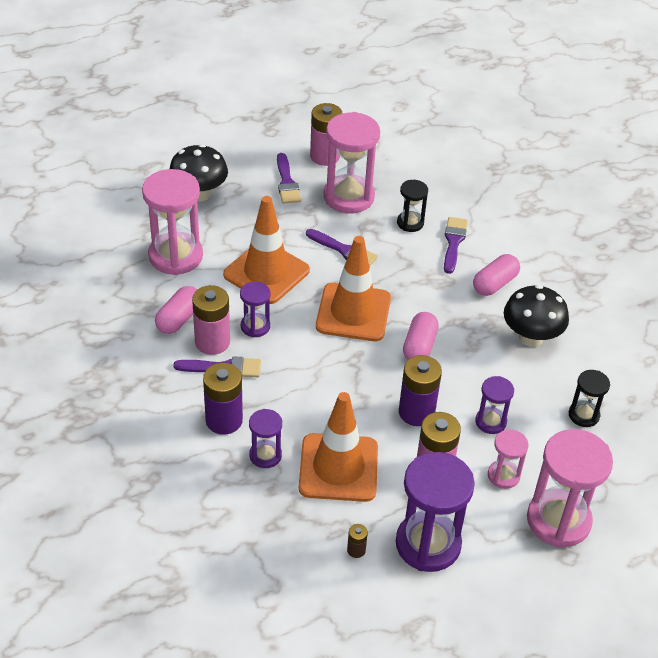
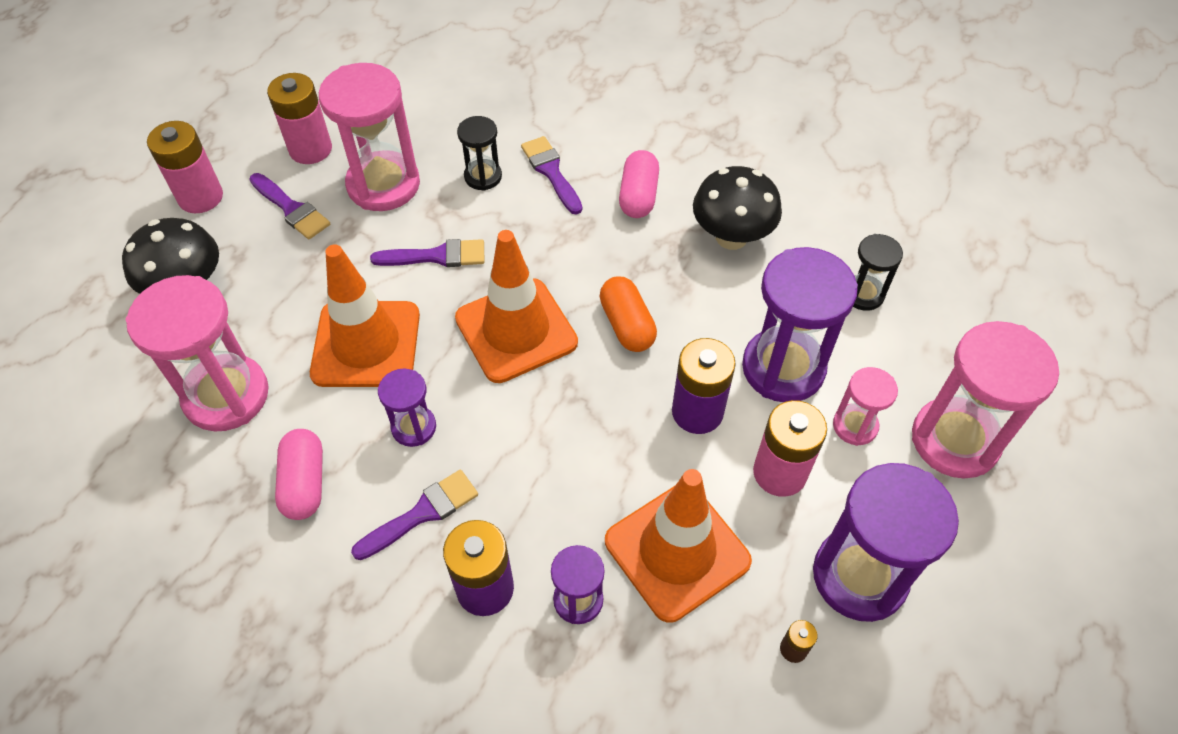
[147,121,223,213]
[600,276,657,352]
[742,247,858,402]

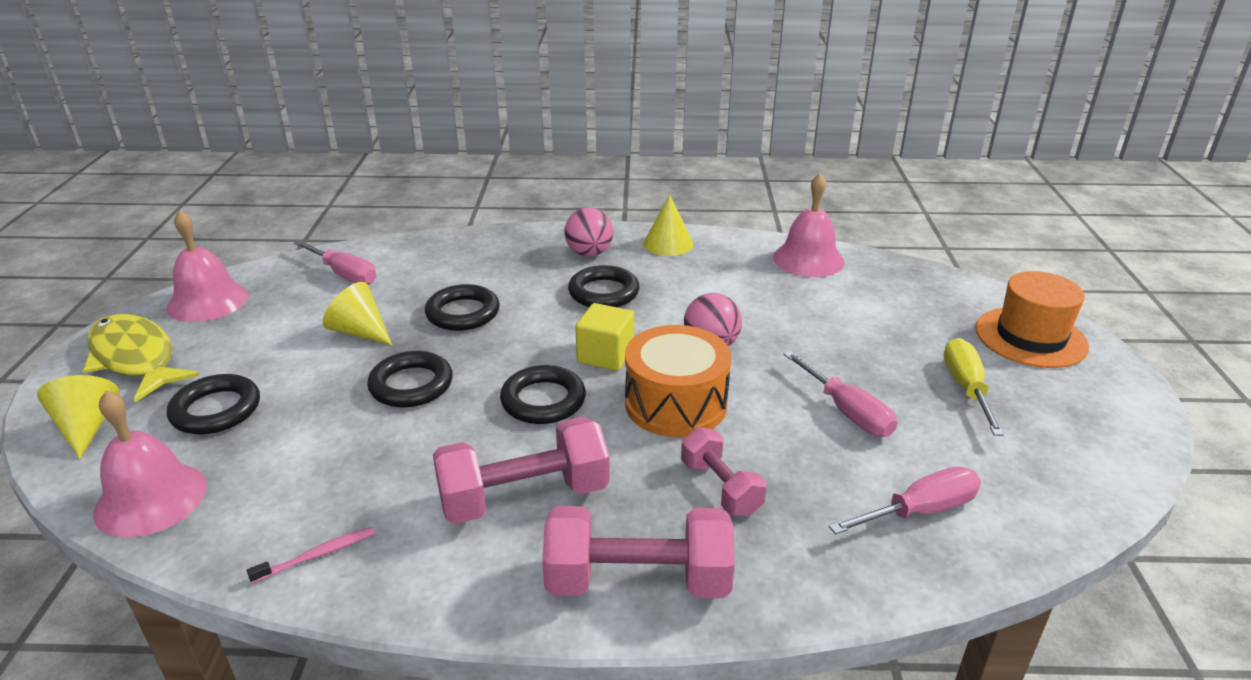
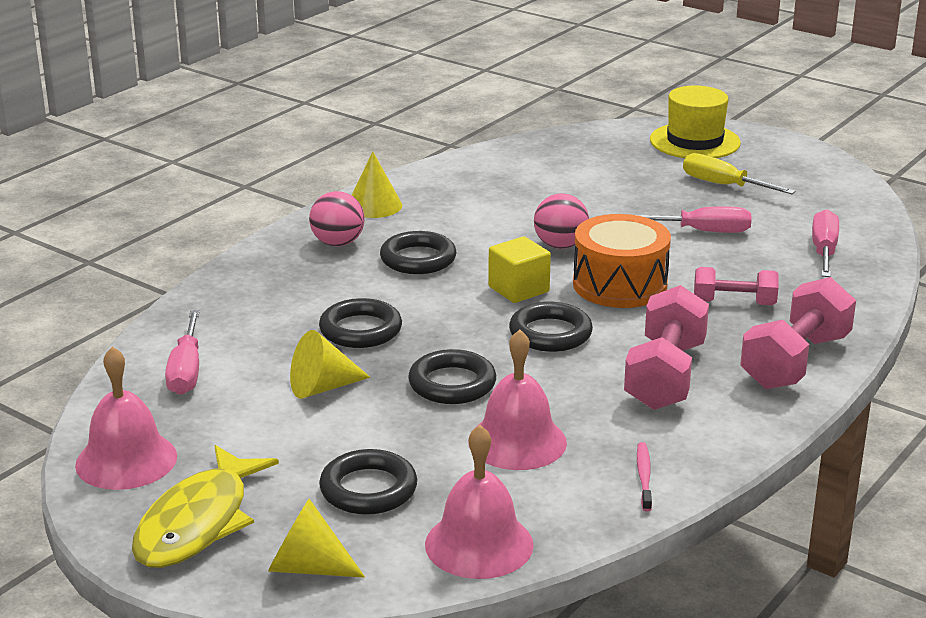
[468,329,567,470]
[165,310,200,395]
[650,85,741,158]
[132,445,279,568]

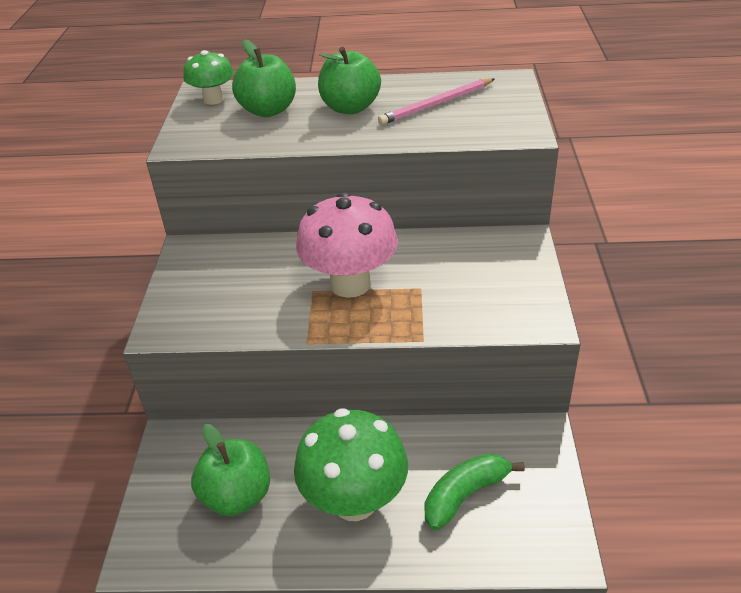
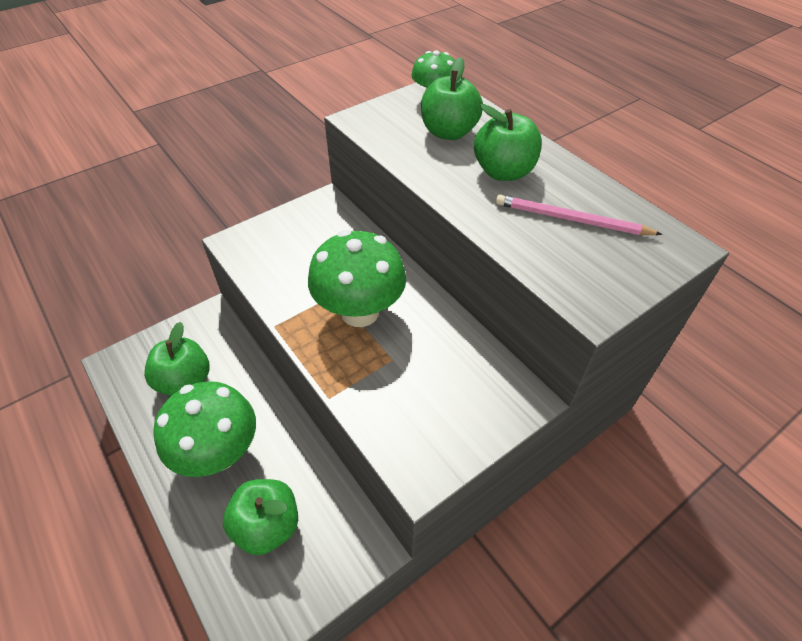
[308,230,406,327]
[223,479,298,555]

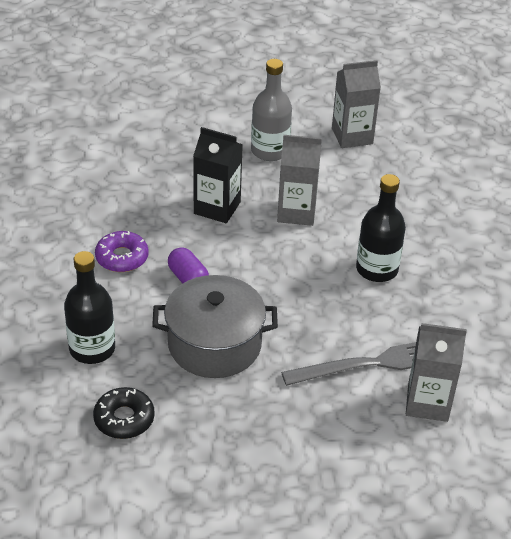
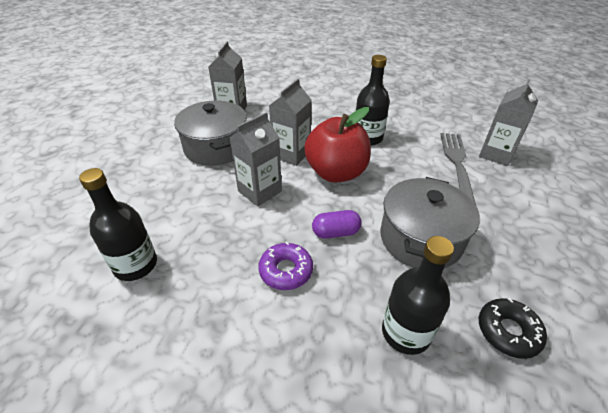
[174,101,247,166]
[230,113,282,206]
[304,107,371,182]
[79,168,157,281]

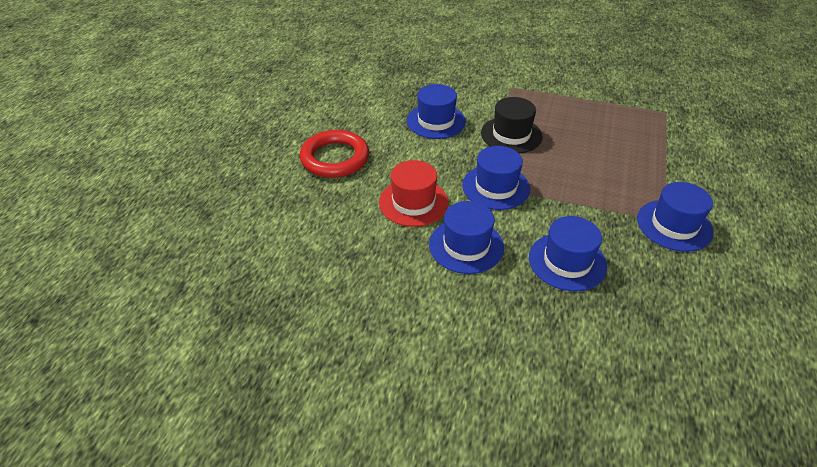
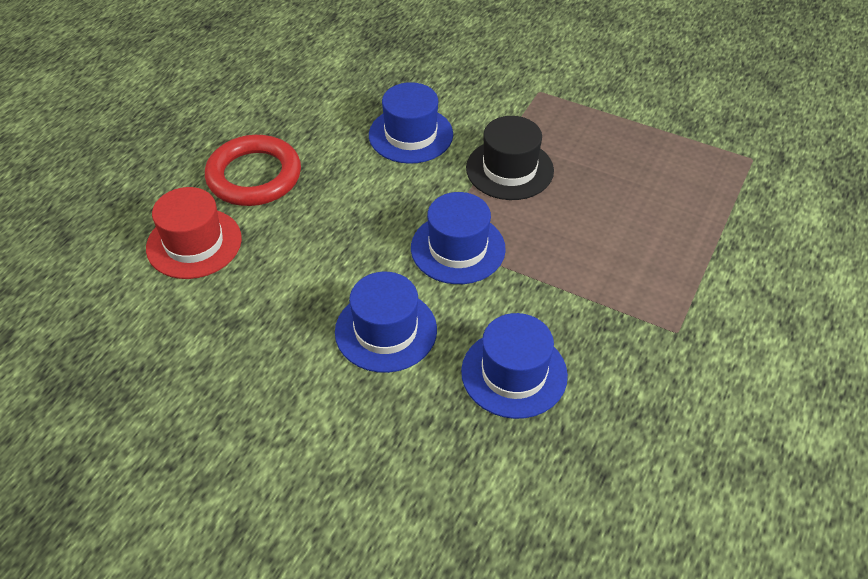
[146,187,242,279]
[637,182,713,252] (first image)

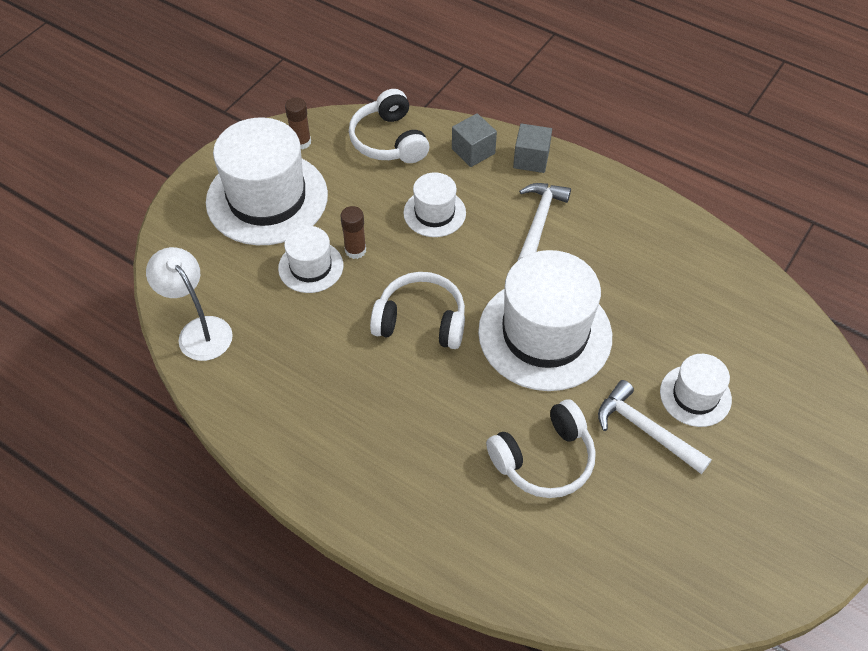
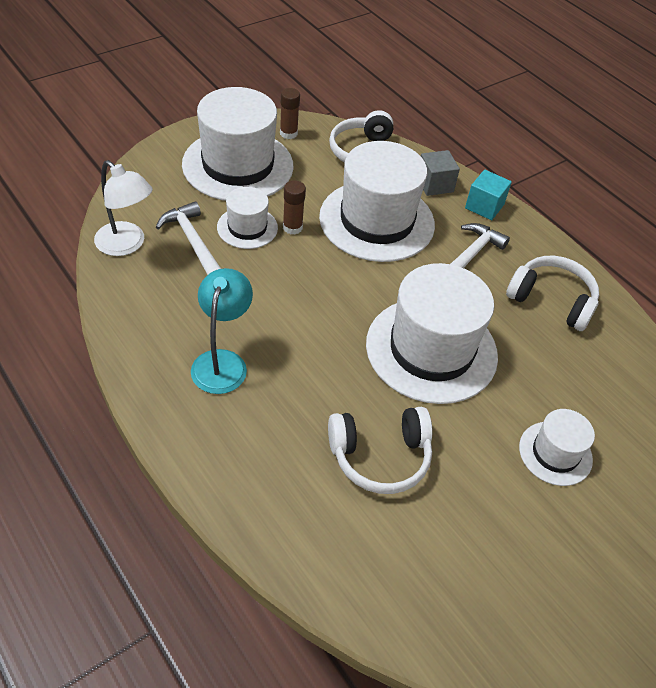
[465,170,512,220]
[319,141,435,262]
[94,160,153,256]
[506,256,599,331]
[156,201,221,275]
[191,268,253,394]

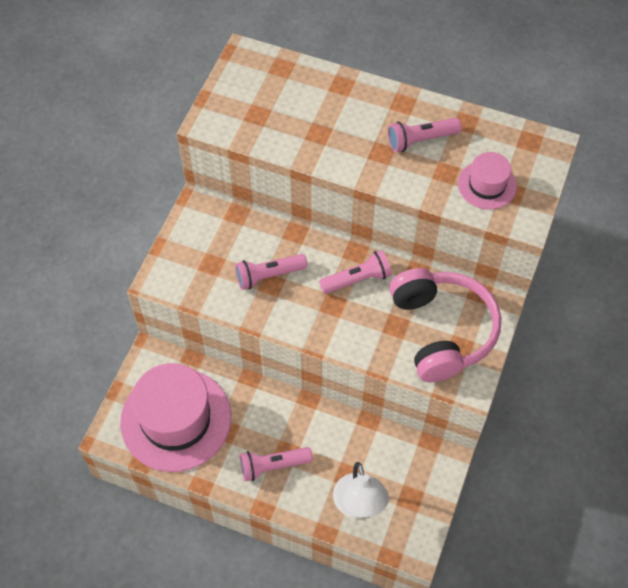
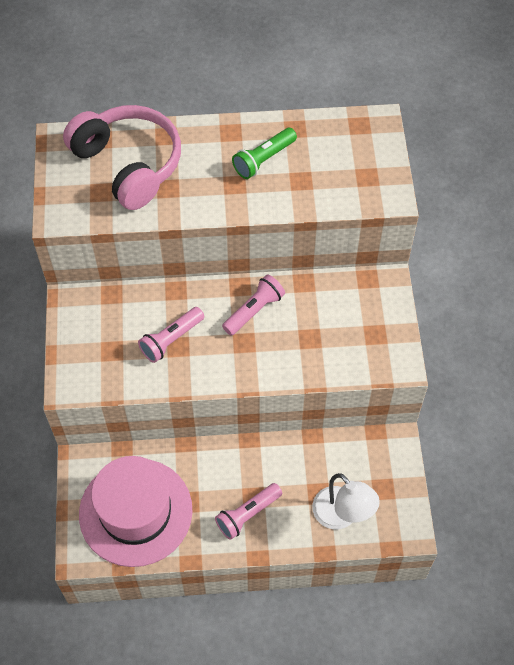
[232,128,297,179]
[458,152,517,210] (first image)
[63,105,181,210]

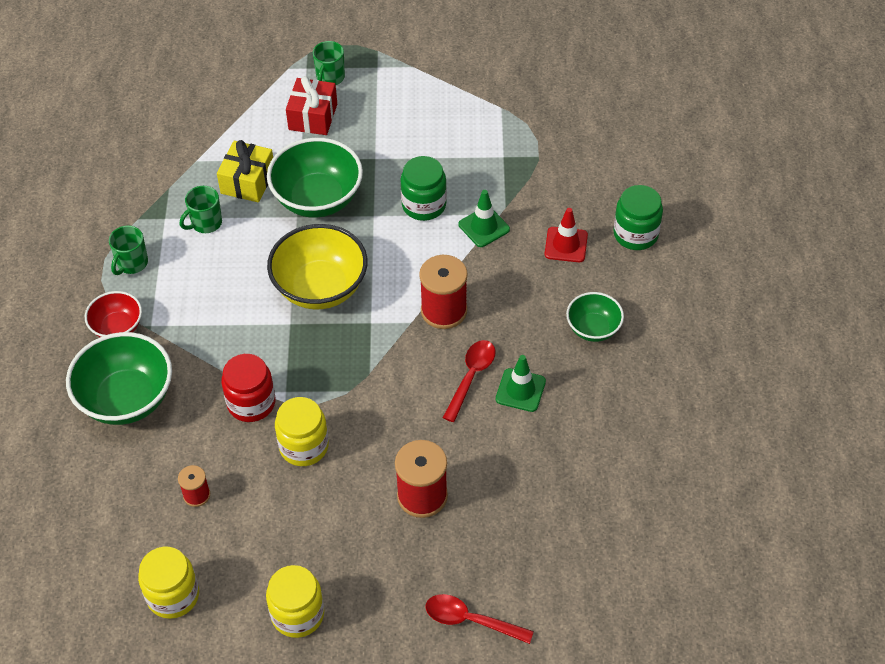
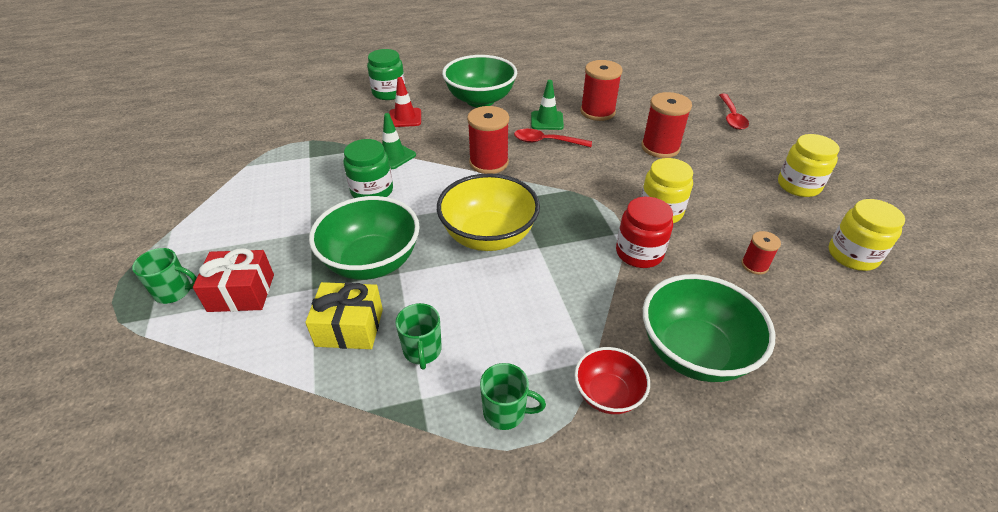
[395,303,442,370]
[442,55,517,108]
[580,60,622,121]

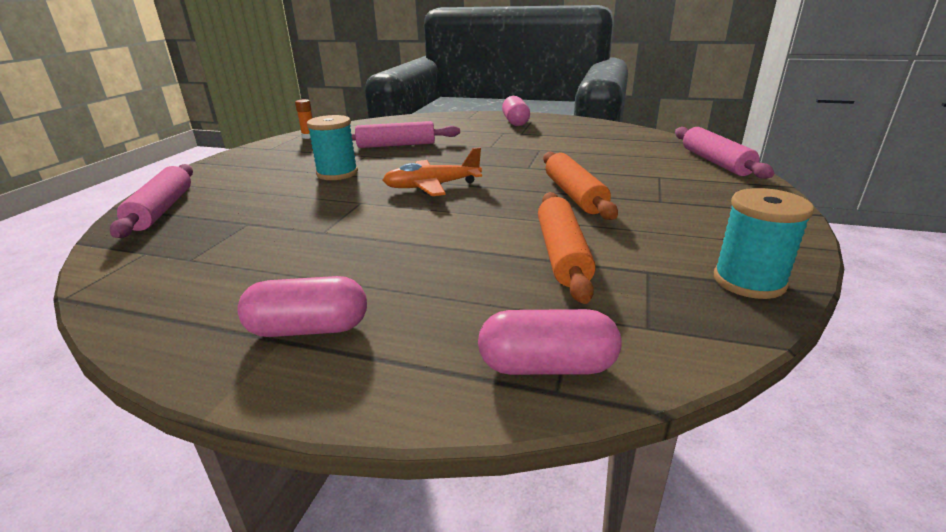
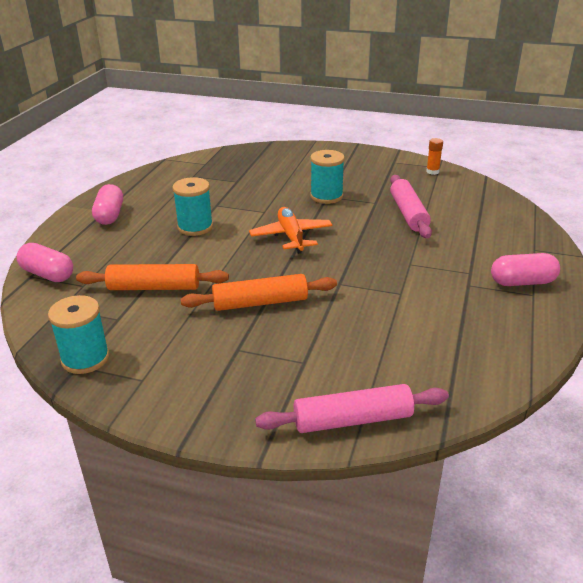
[110,164,193,238] (first image)
[16,243,73,282]
[172,177,213,236]

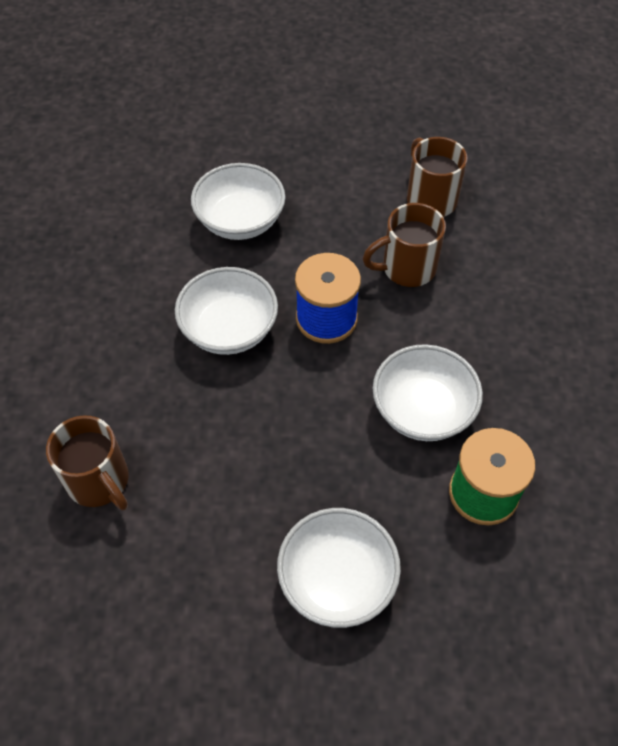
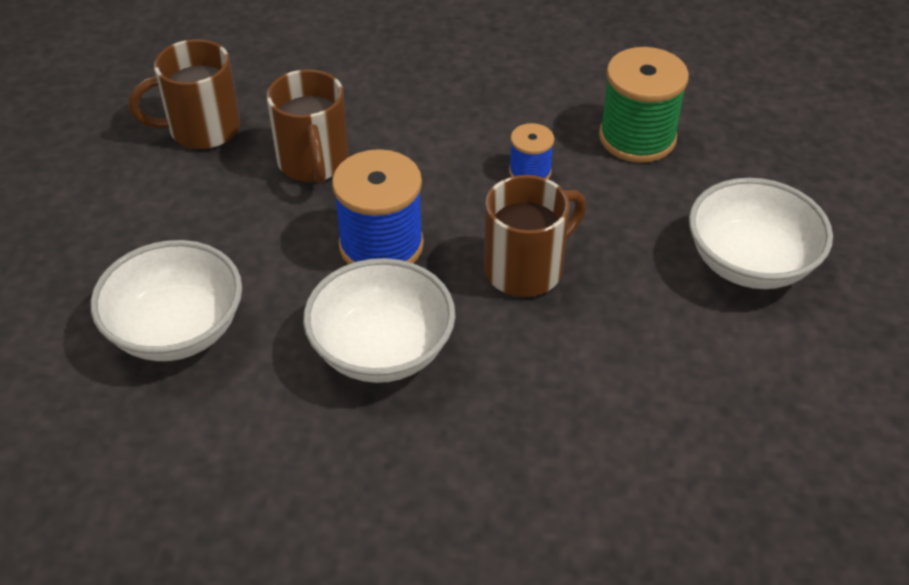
[509,123,554,179]
[484,175,586,297]

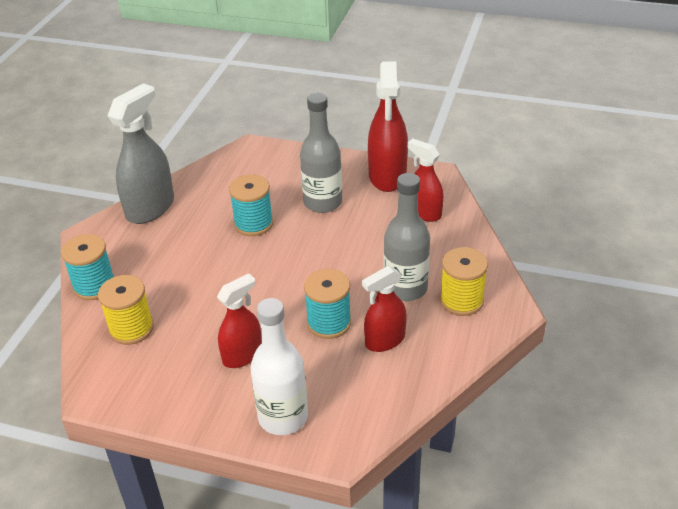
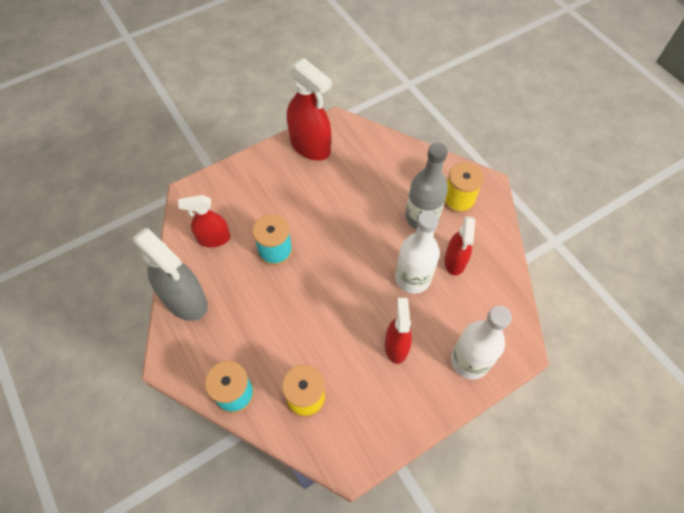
[133,228,208,321]
[300,93,342,213] (first image)
[178,195,230,247]
[395,210,440,294]

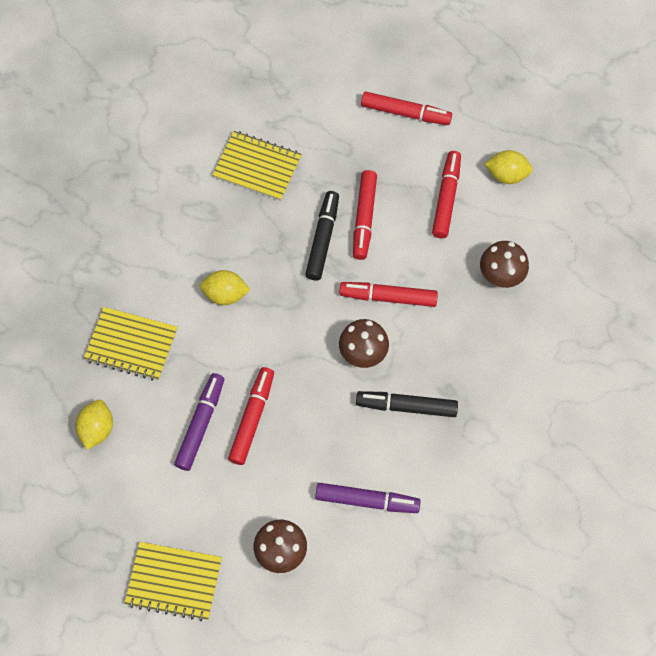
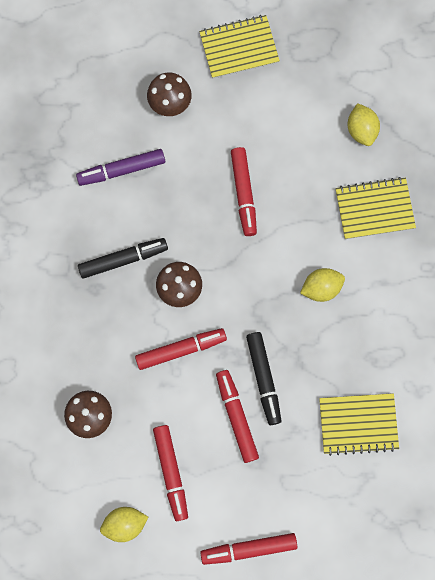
[174,373,224,471] (first image)

